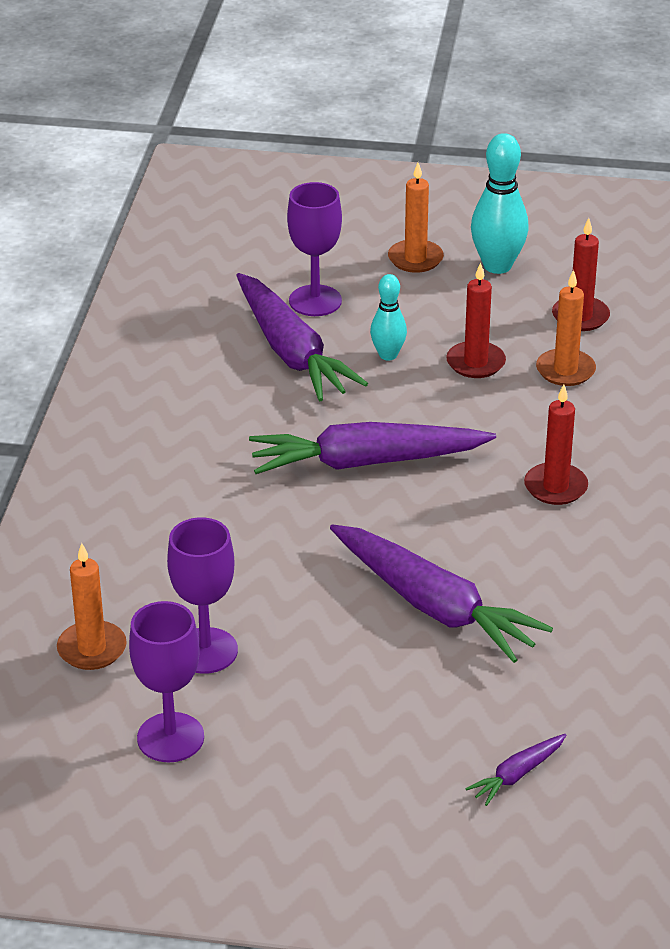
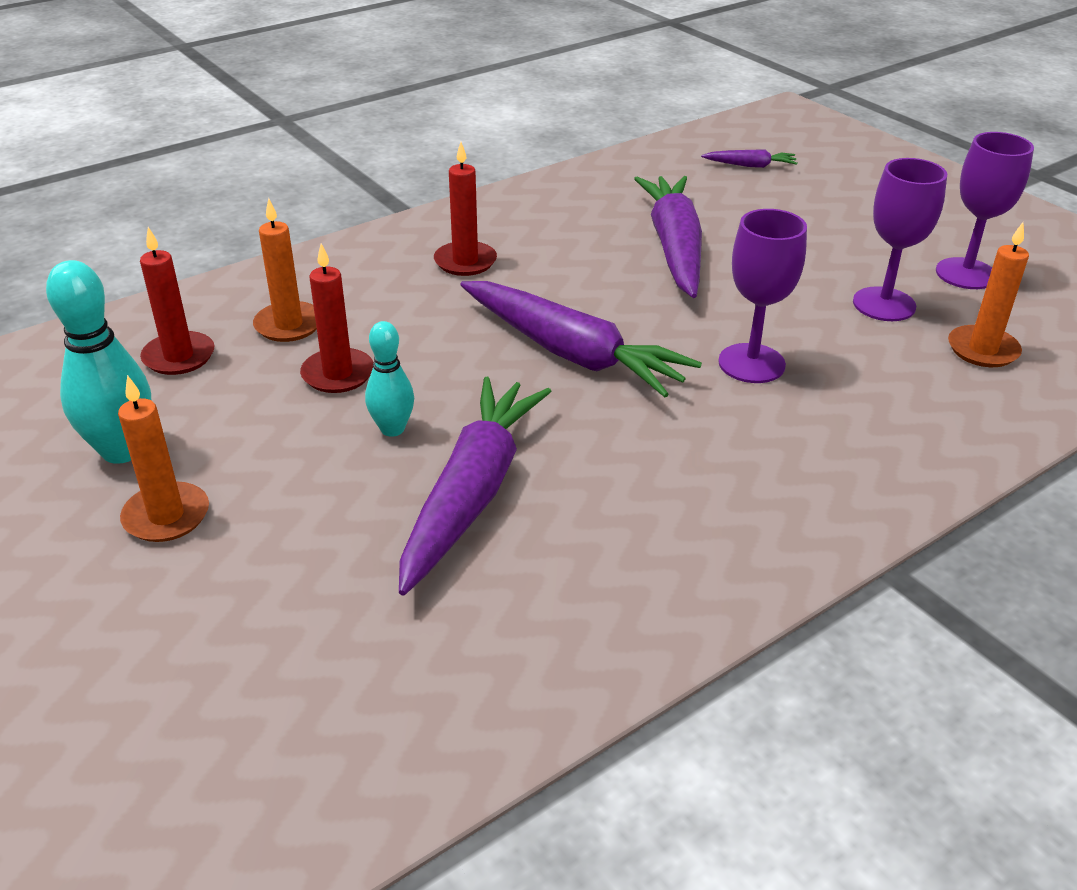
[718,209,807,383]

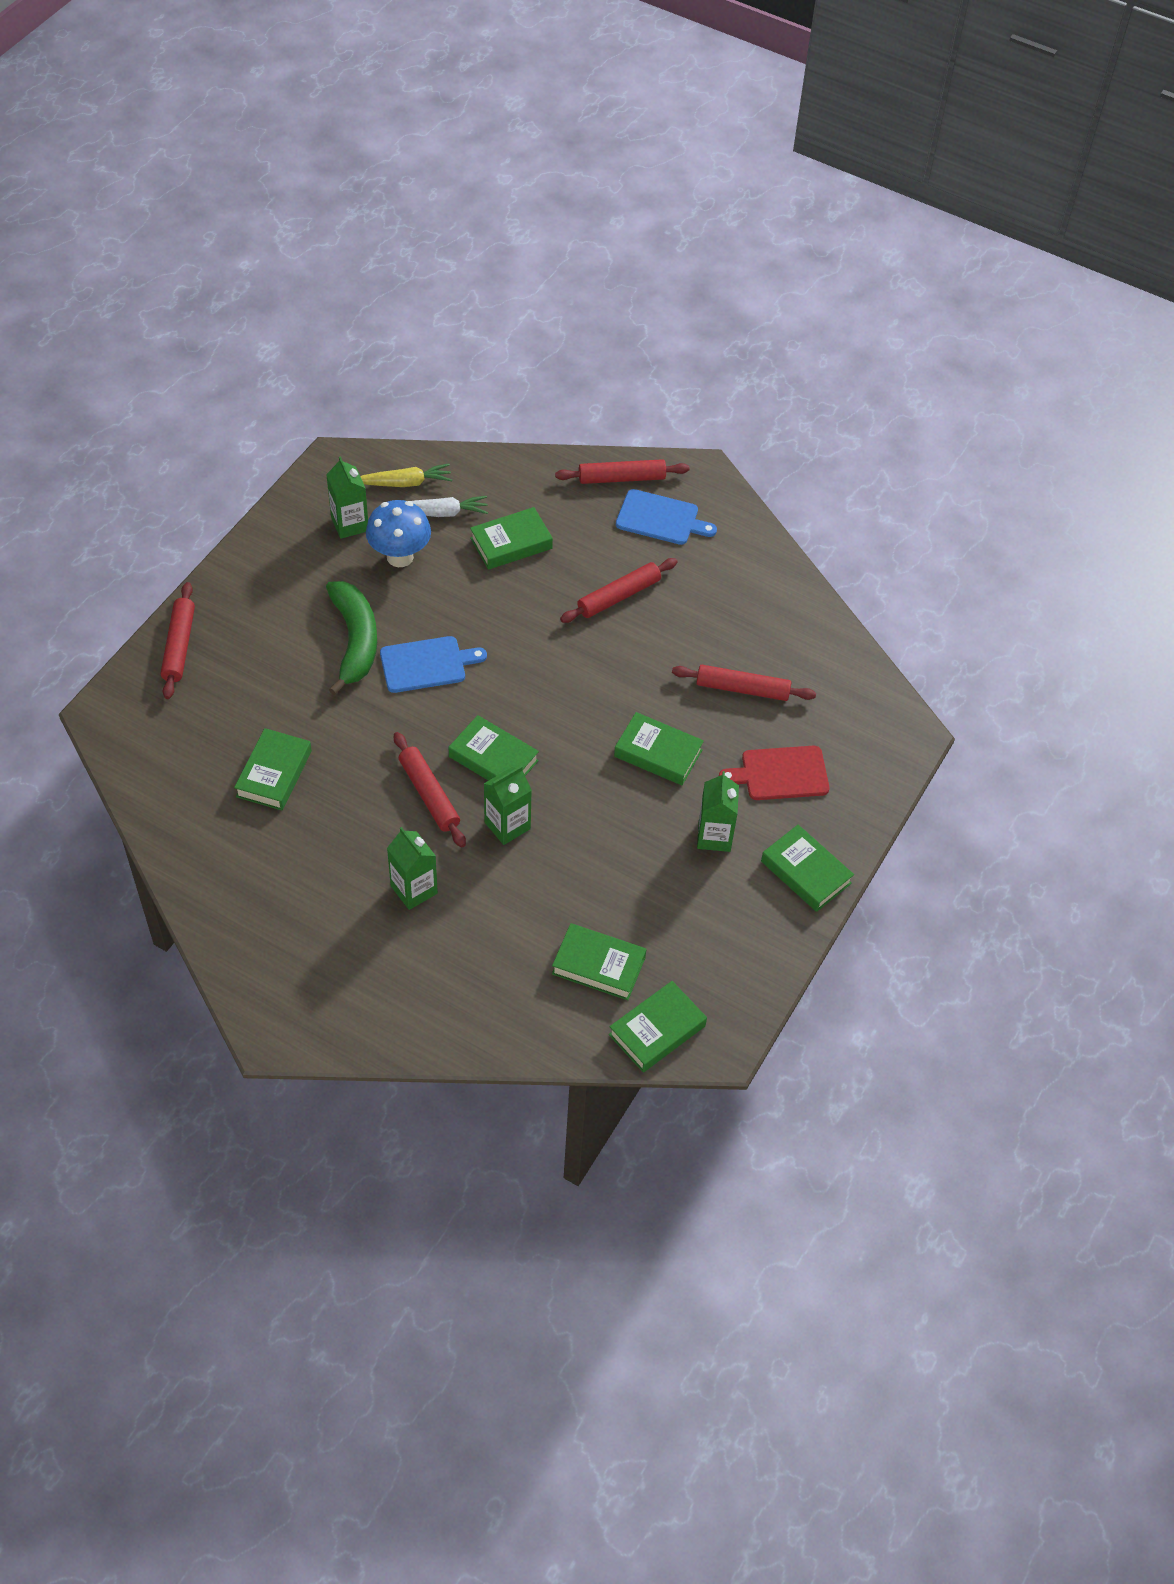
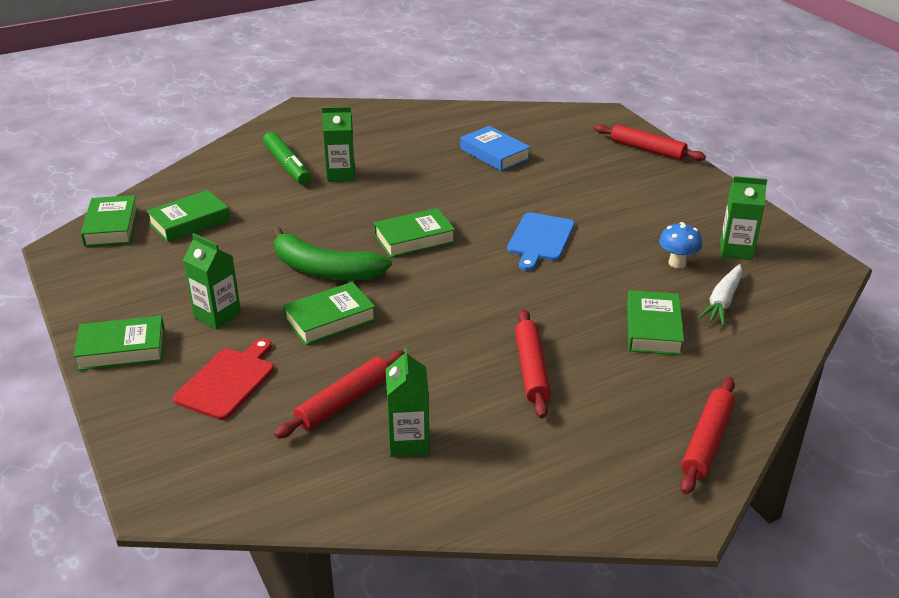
[360,464,452,487] (first image)
[616,489,717,545] (first image)
[659,222,702,268]
[272,226,392,281]
[461,126,531,171]
[394,732,466,847] (first image)
[386,348,430,457]
[263,132,311,185]

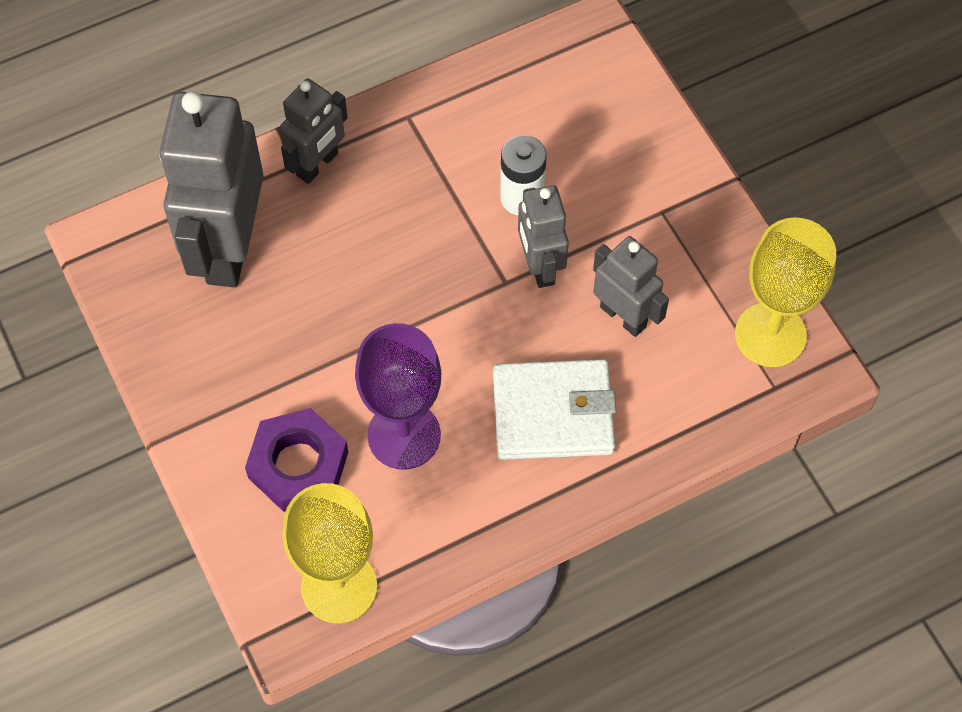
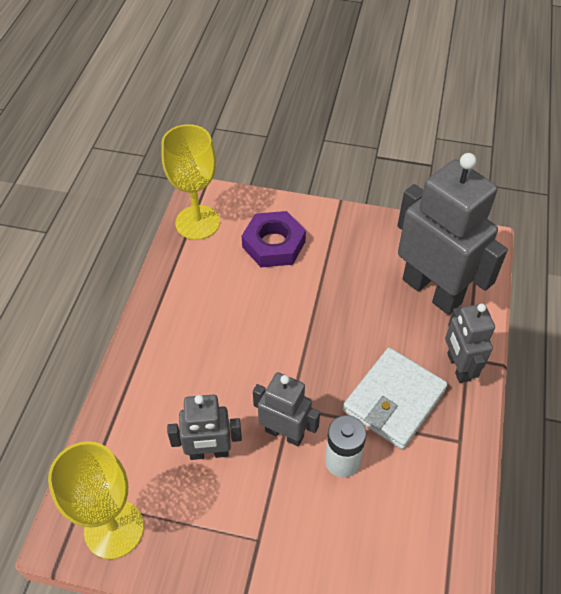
[355,323,441,470] (first image)
[343,347,448,449]

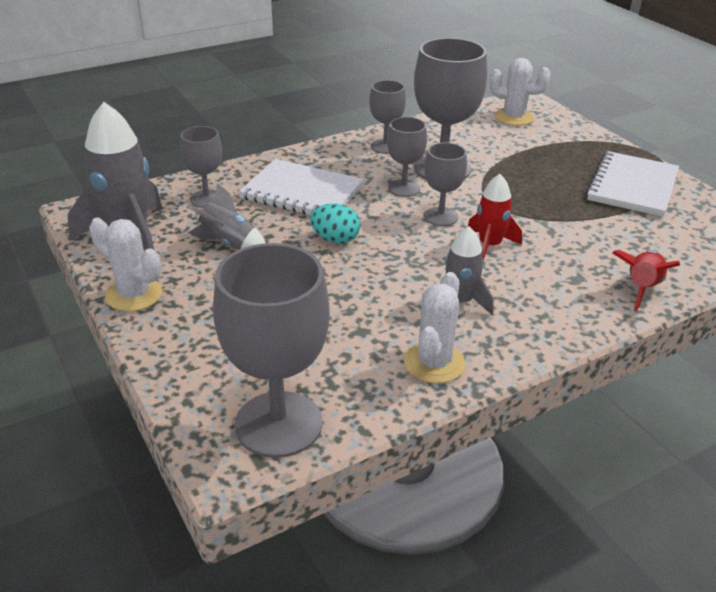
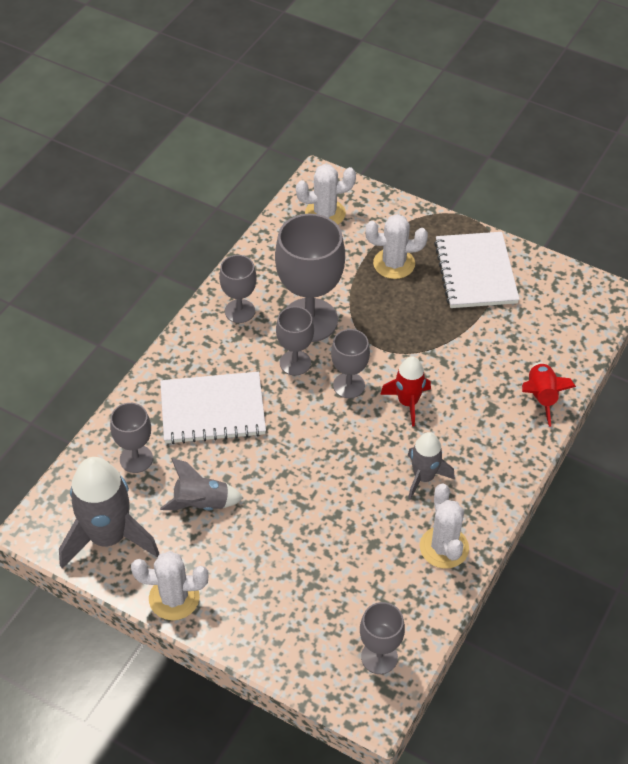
[310,203,360,244] (first image)
[360,602,405,674]
[365,214,428,279]

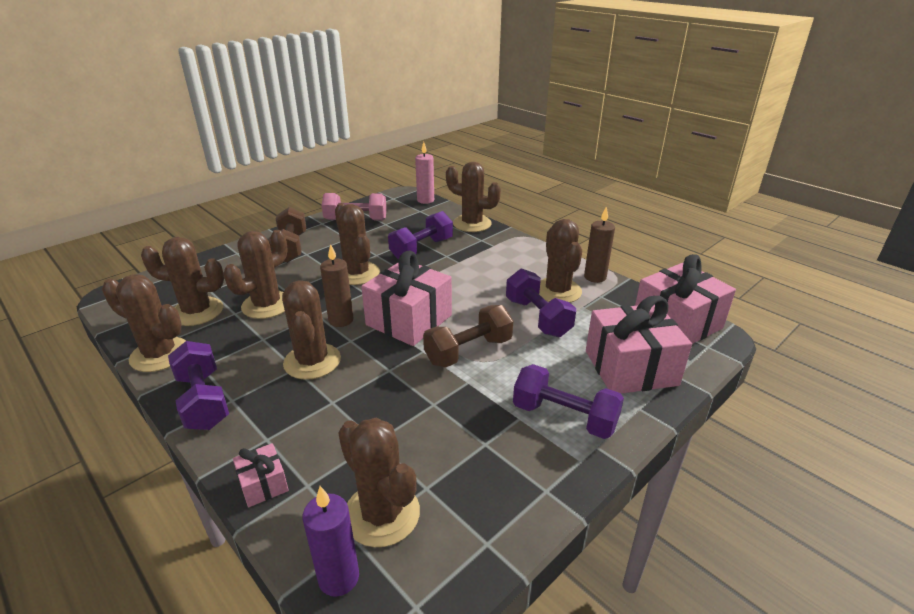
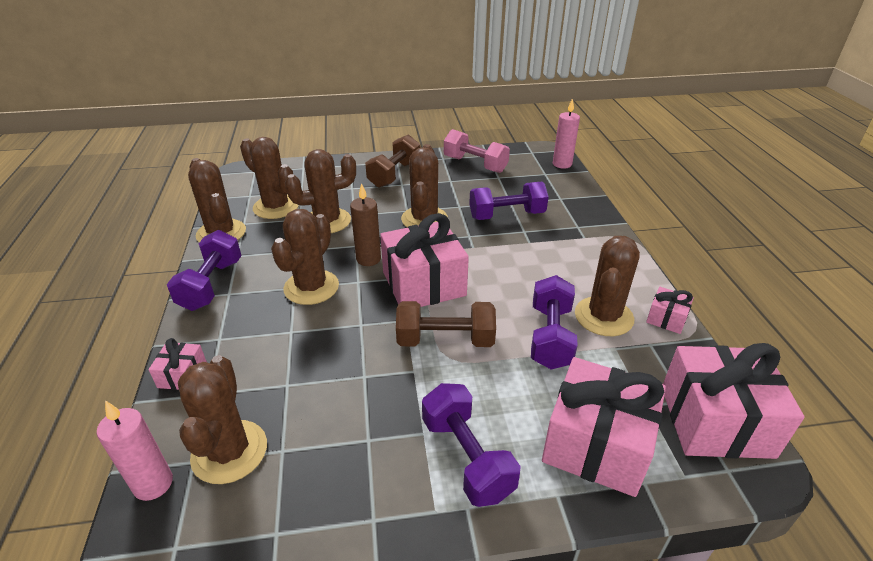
[446,162,501,232] (first image)
[646,287,694,334]
[97,400,173,501]

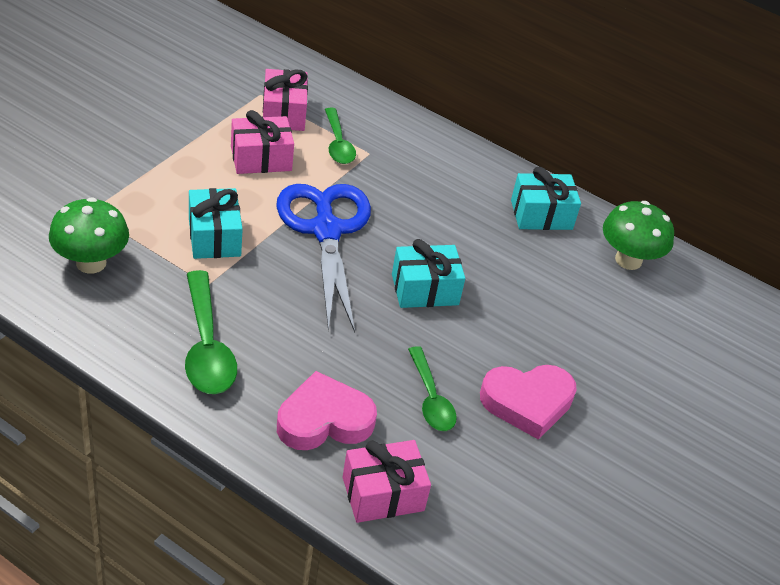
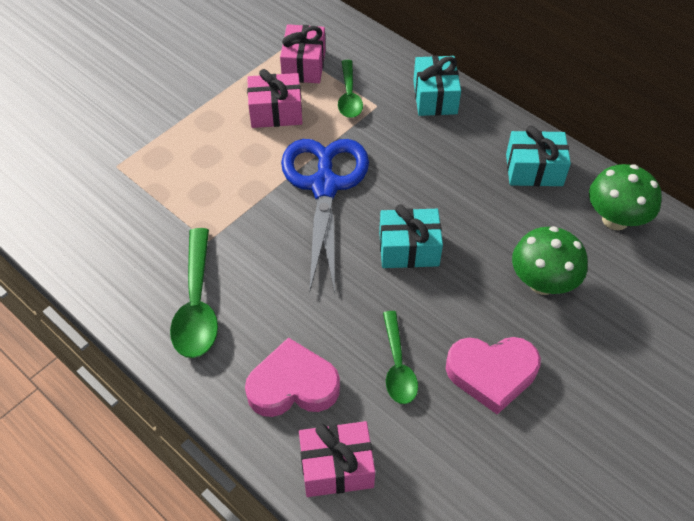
[413,56,461,116]
[512,226,588,295]

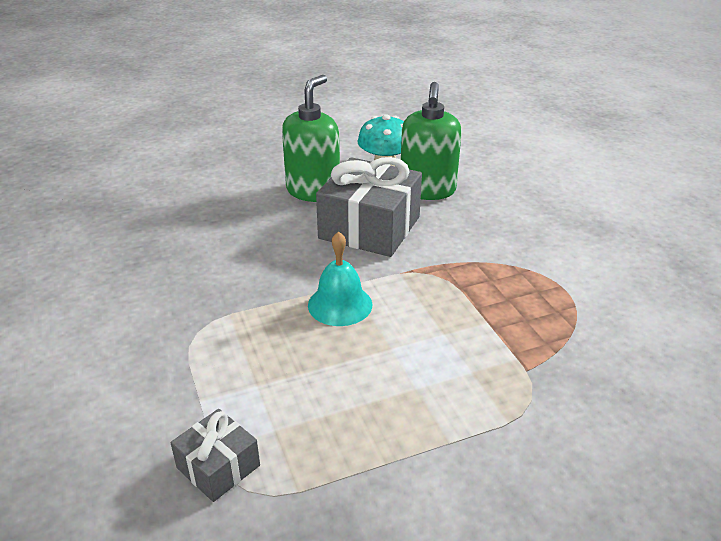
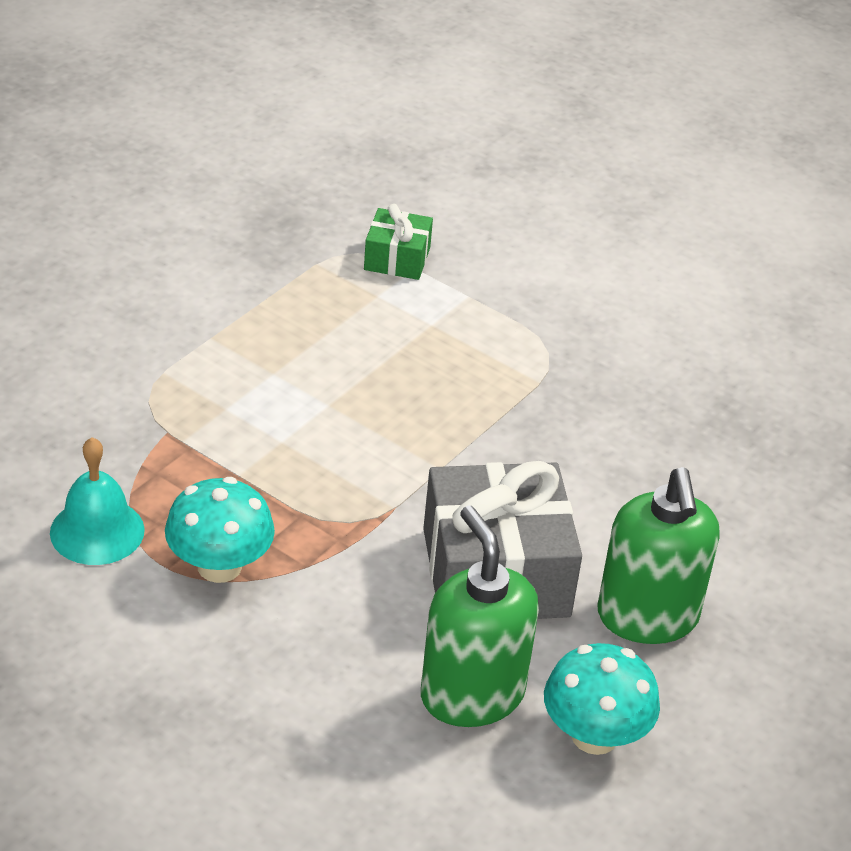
[50,437,145,565]
[364,204,433,280]
[165,477,275,583]

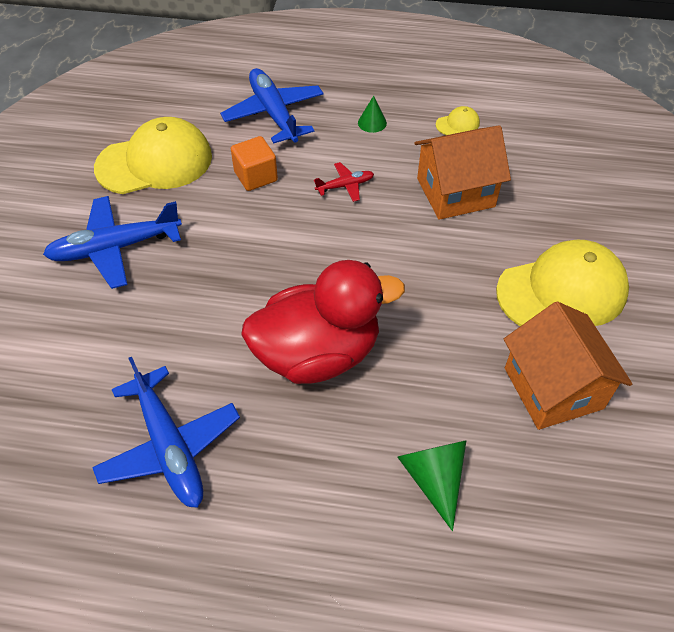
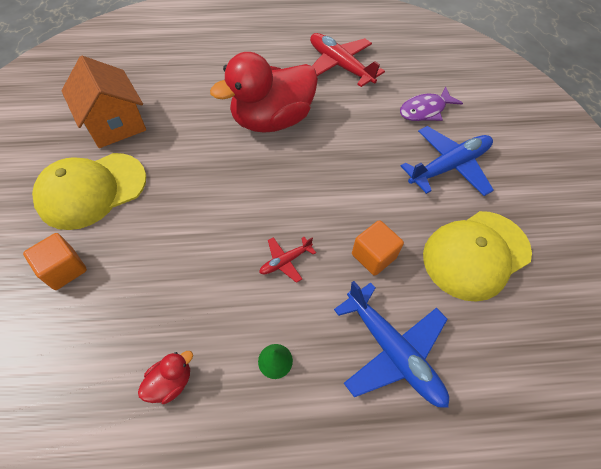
[138,351,193,404]
[414,125,511,220] (first image)
[310,33,385,87]
[397,440,467,531] (first image)
[400,87,463,121]
[23,233,87,290]

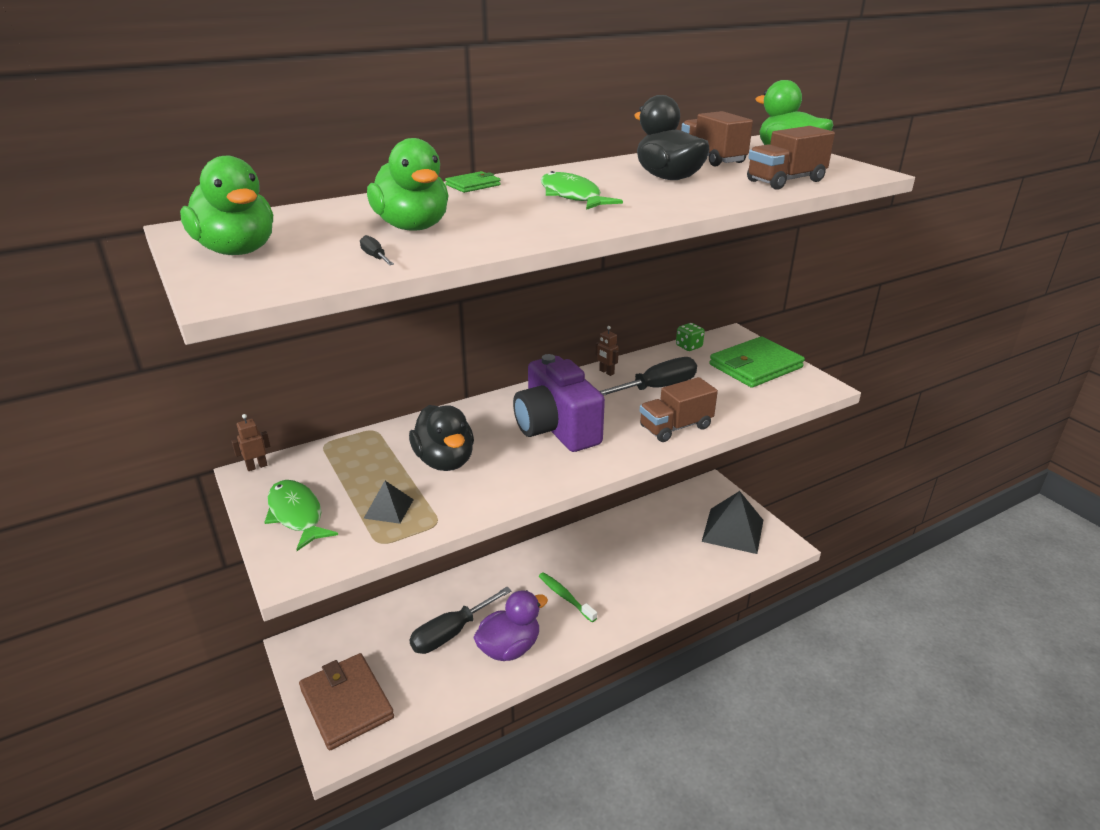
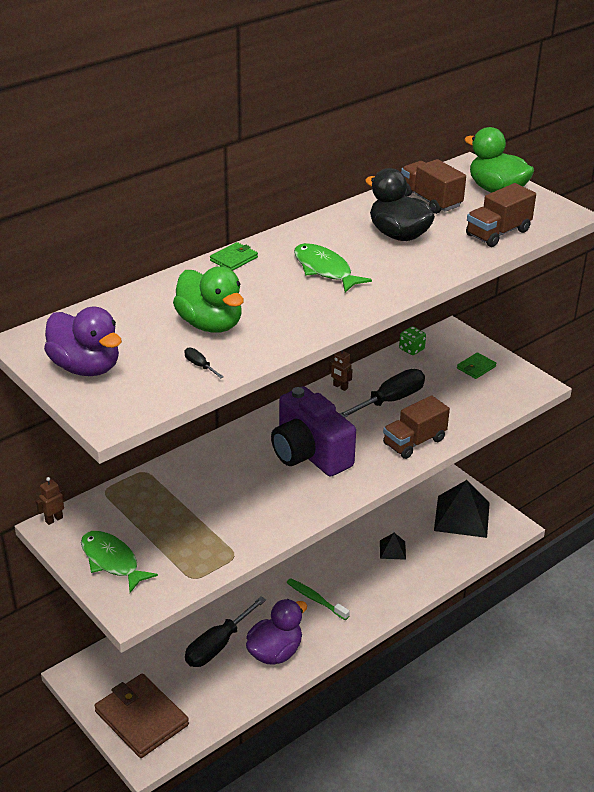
[44,307,122,376]
[457,352,497,379]
[409,405,474,471] (first image)
[380,533,406,560]

